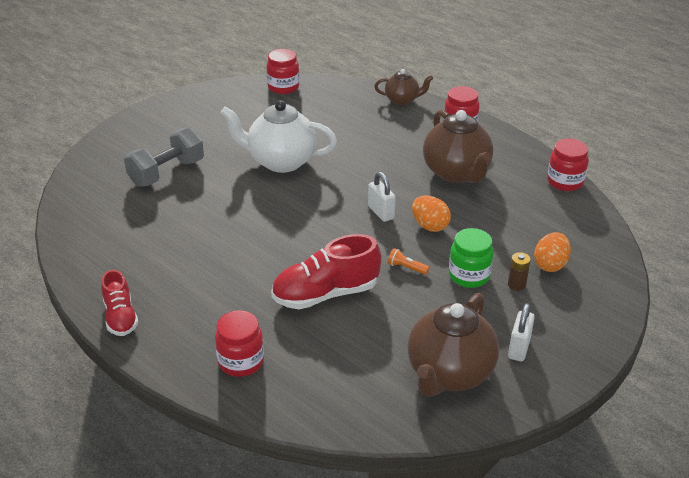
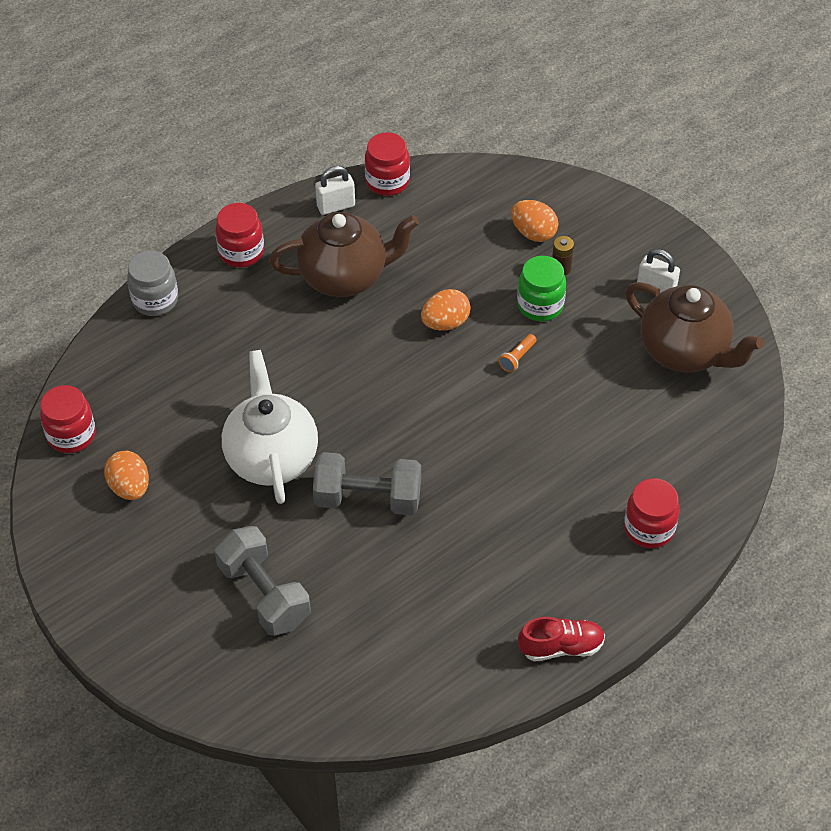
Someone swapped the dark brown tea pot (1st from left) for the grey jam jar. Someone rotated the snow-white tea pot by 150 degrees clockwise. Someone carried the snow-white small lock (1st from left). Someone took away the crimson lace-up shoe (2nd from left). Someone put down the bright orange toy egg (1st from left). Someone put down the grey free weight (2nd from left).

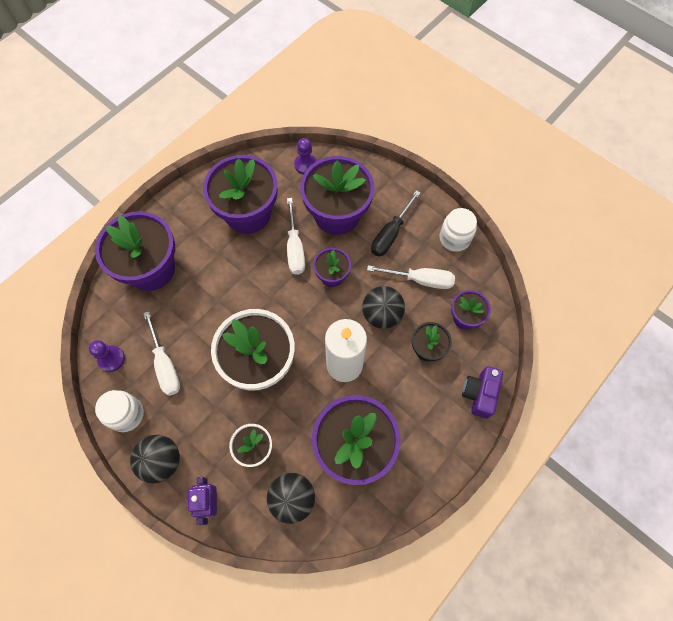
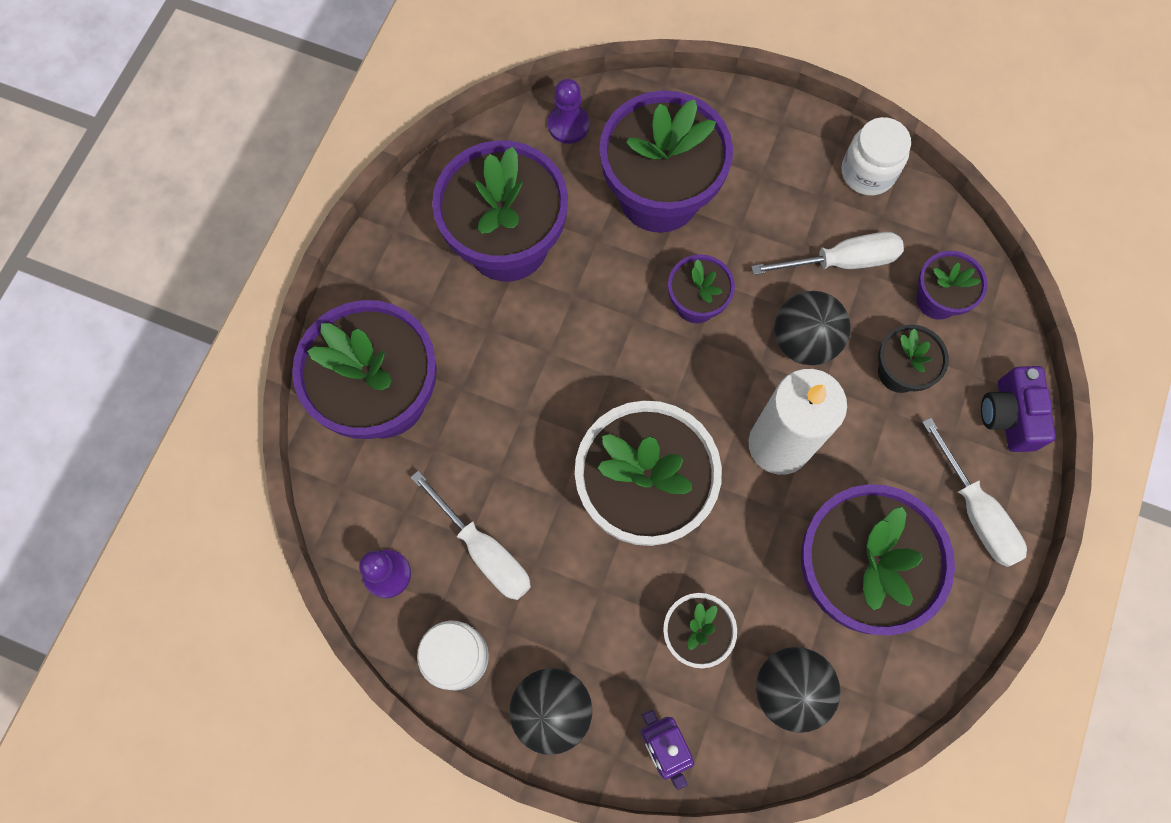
Someone took away the ebony screwdriver. Someone carried the snow-white screwdriver (2nd from left in the first image).

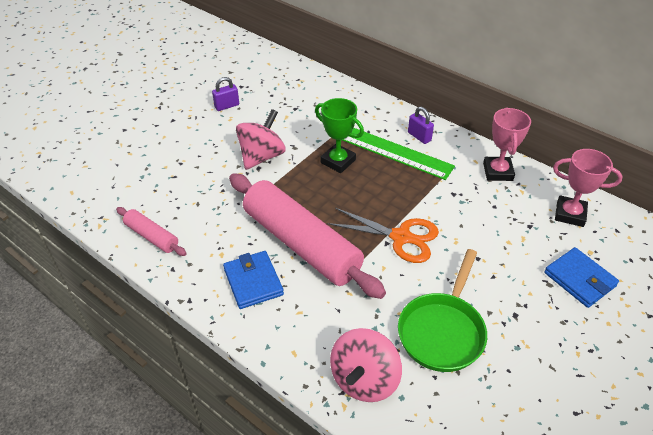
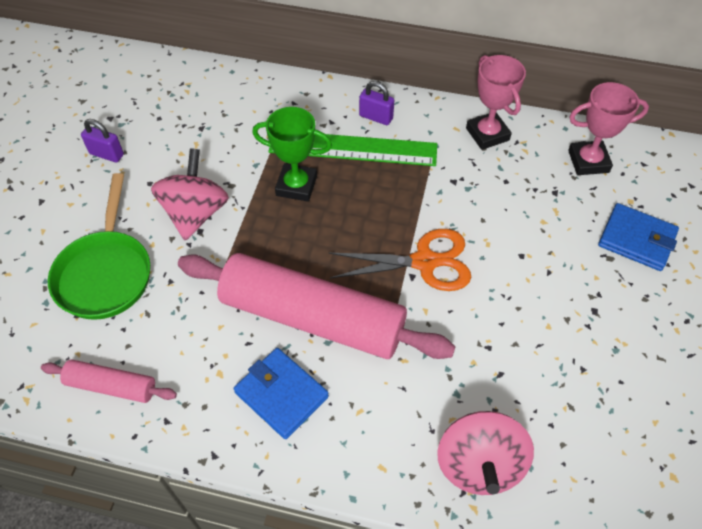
Someone rotated the purple small lock (1st from left) by 75 degrees clockwise. Someone carried the emerald pan.

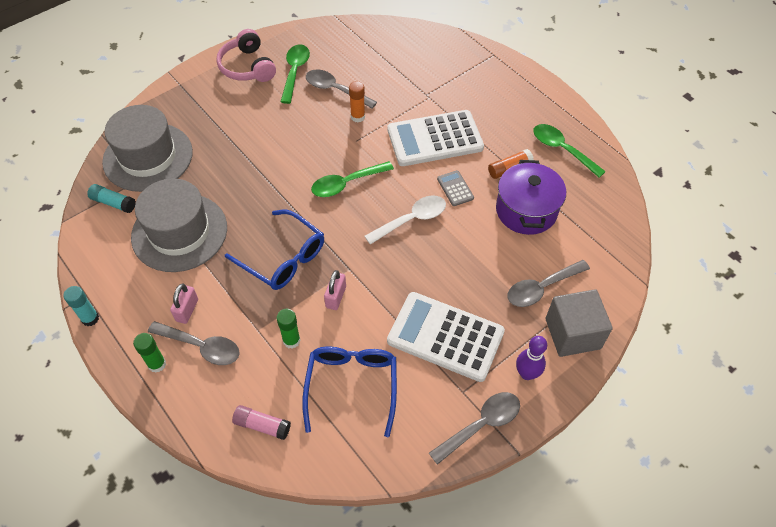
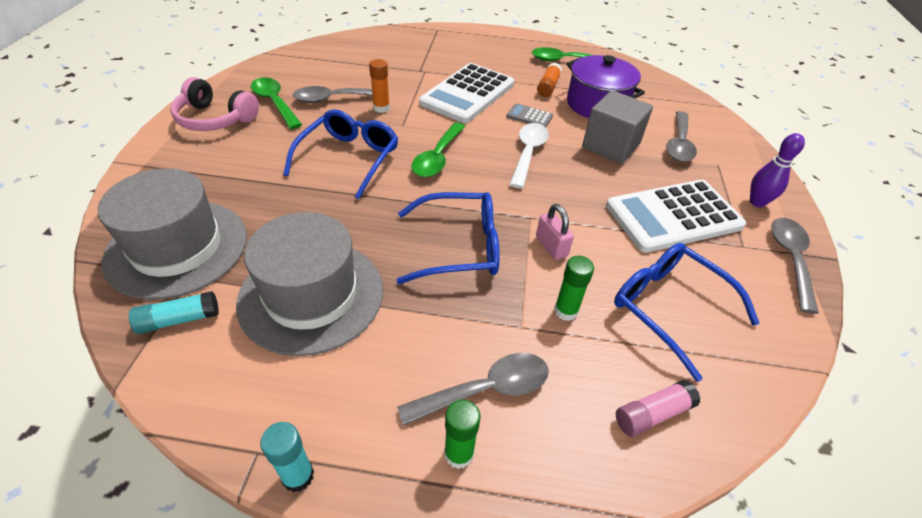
Someone took away the rosy small lock (1st from left). Someone carried the grey solid cube. Someone put down the royal blue spectacles (1st from left).

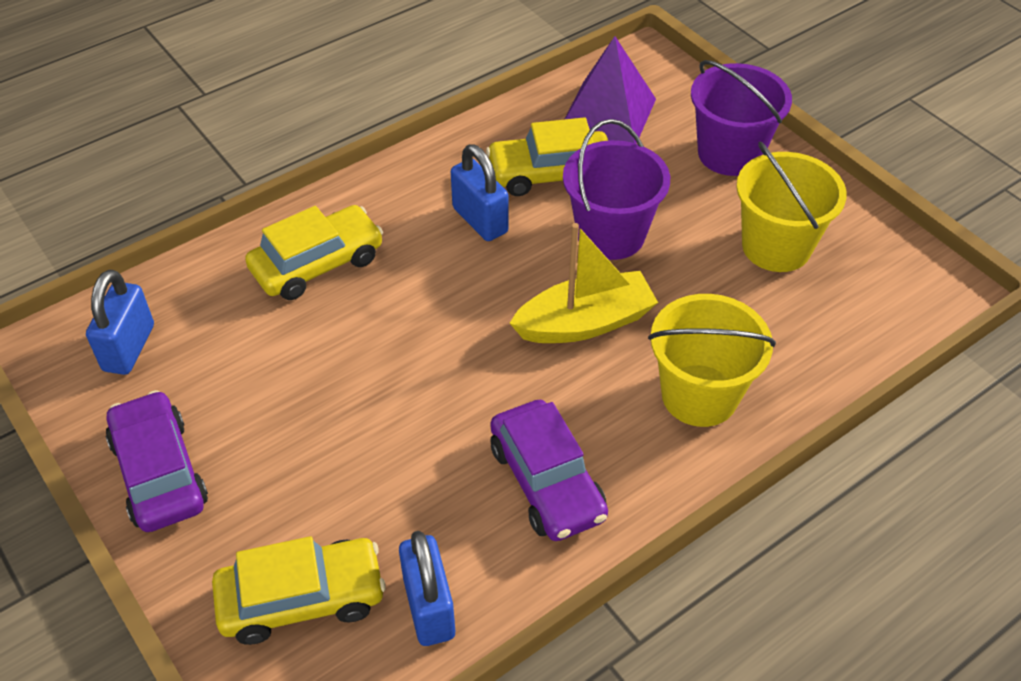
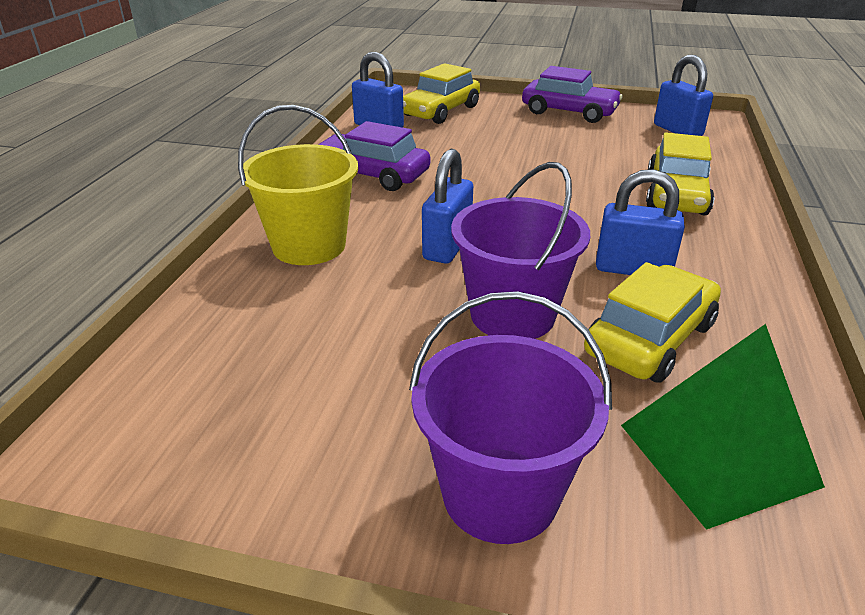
Someone repainted the purple pyramid shape, which became the emerald pyramid shape. Someone took away the yellow sand bucket (2nd from left). Someone swapped the yellow boat for the royal blue small lock (2nd from left).

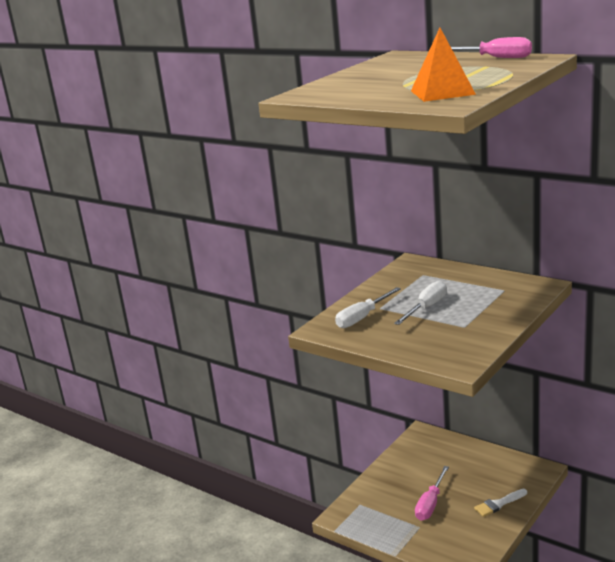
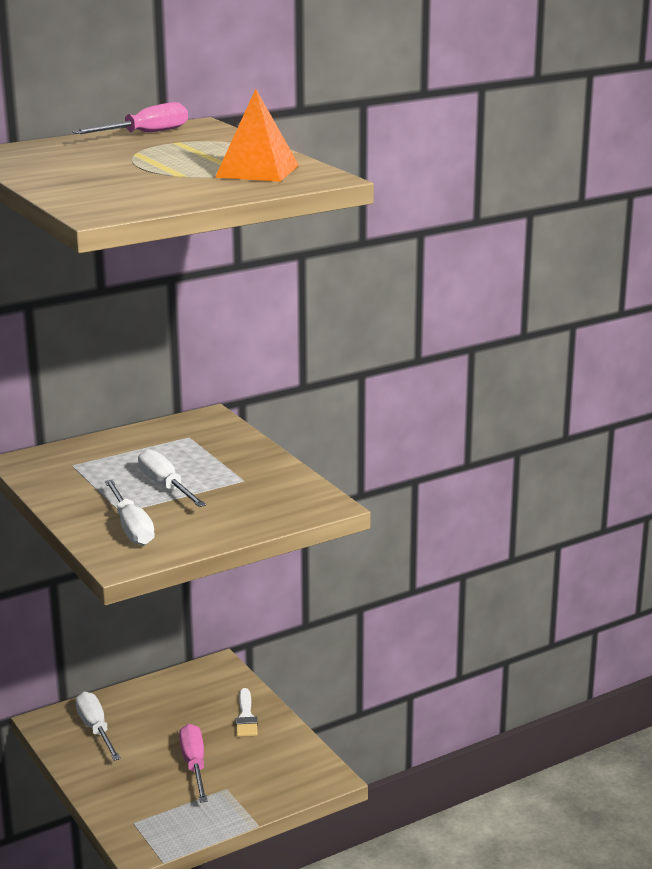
Someone rotated the rosy screwdriver (1st from left in the first image) by 150 degrees counterclockwise. Someone put down the snow-white screwdriver (1st from left).

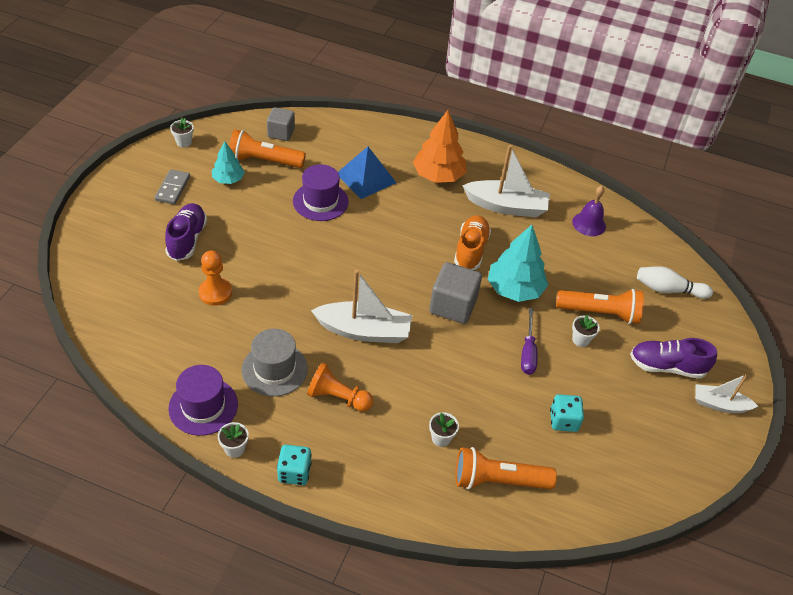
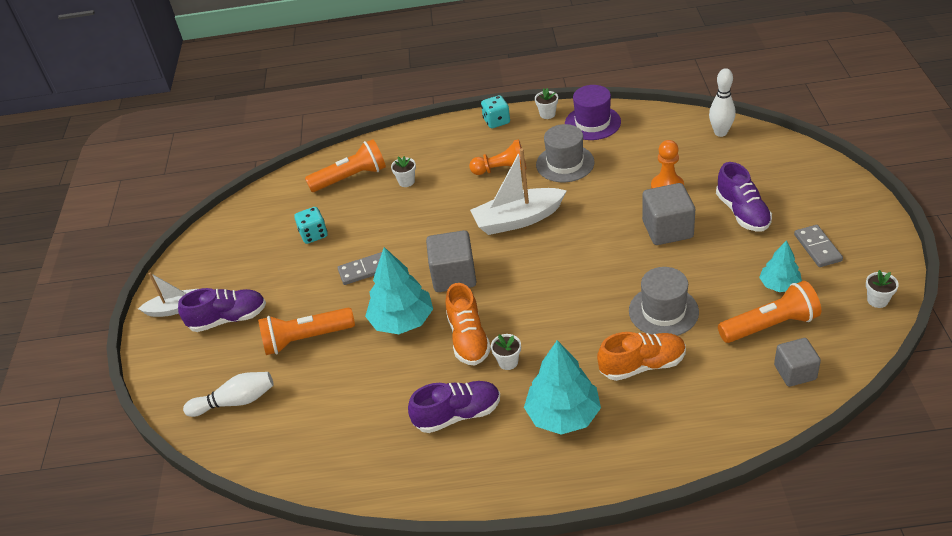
Someone repainted the bright orange tree, which became the aqua tree (2nd from left). Someone swapped the snow-white boat (2nd from left) for the purple lace-up shoe (2nd from left). Someone swapped the royal blue pyramid shape for the bright orange lace-up shoe (2nd from left). Someone repainted the purple top hat (2nd from left), which became the grey top hat (2nd from left). Someone took away the purple hand bell. Someone swapped the purple screwdriver for the grey domino piece (1st from left). Someone carried the snow-white plant pot (4th from left in the first image). Someone put down the snow-white bowling pin (2nd from left). Someone put down the grey solid cube (2nd from left).

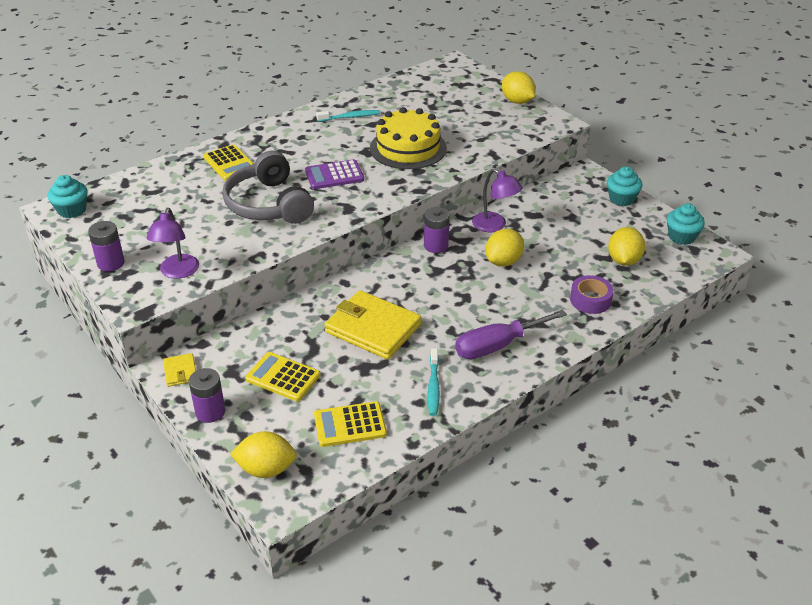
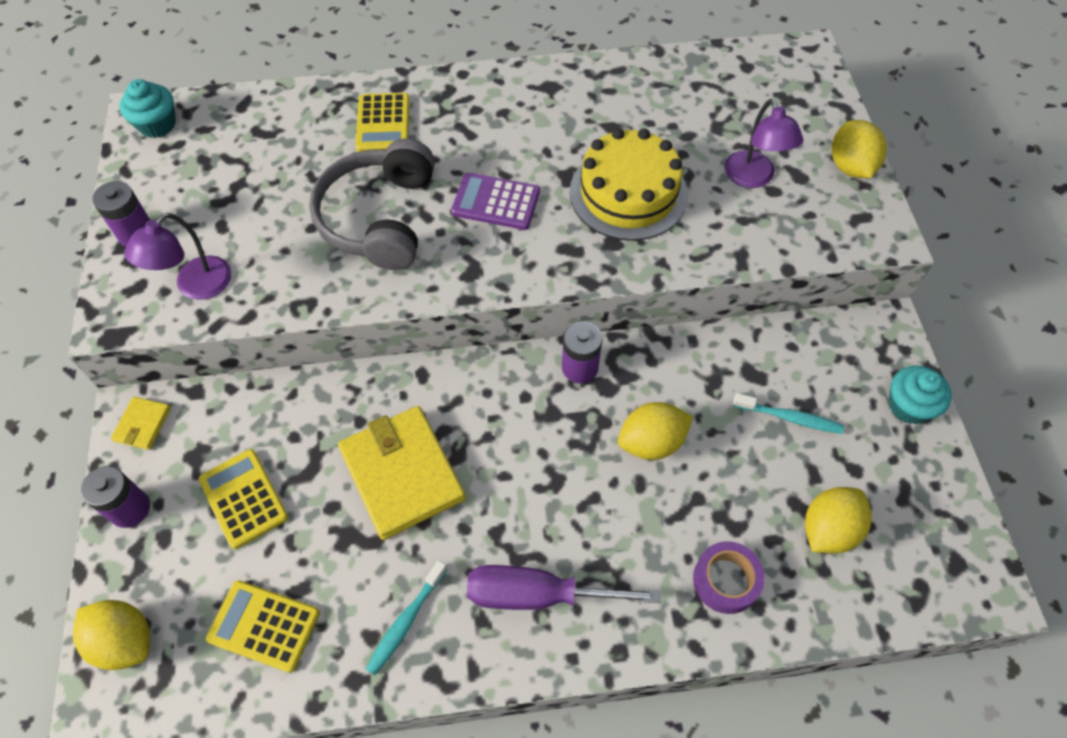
Someone carried the aqua dental brush (1st from left in the first image). Someone carried the purple reading lamp (2nd from left). Someone took away the aqua muffin (3rd from left).

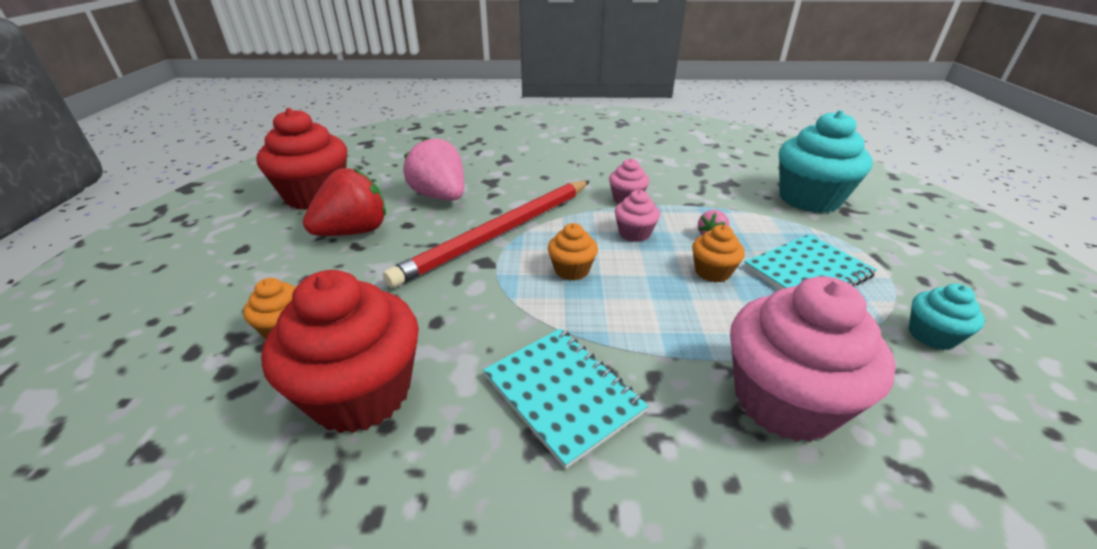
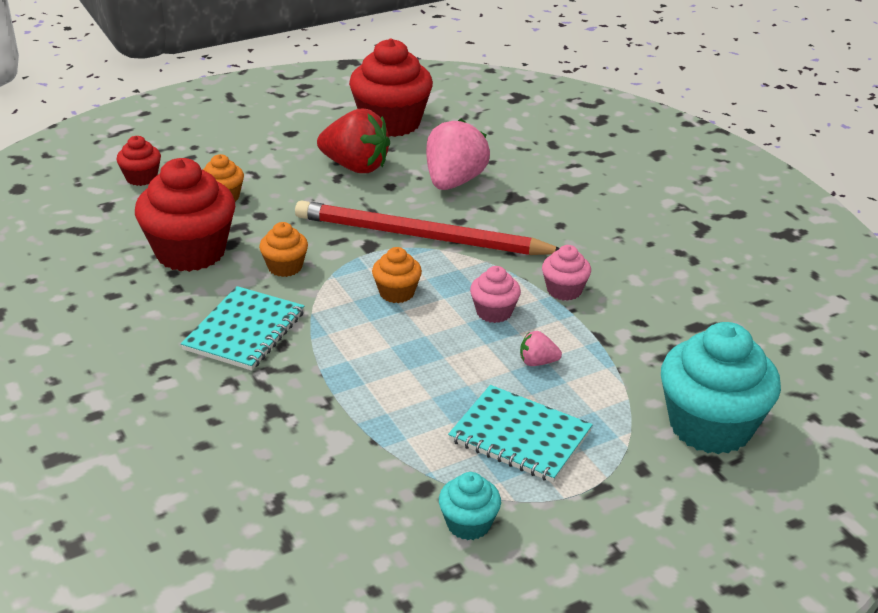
Someone carried the bright orange muffin (3rd from left in the first image). Someone took away the rosy muffin (3rd from left). Someone put down the crimson muffin (1st from left).

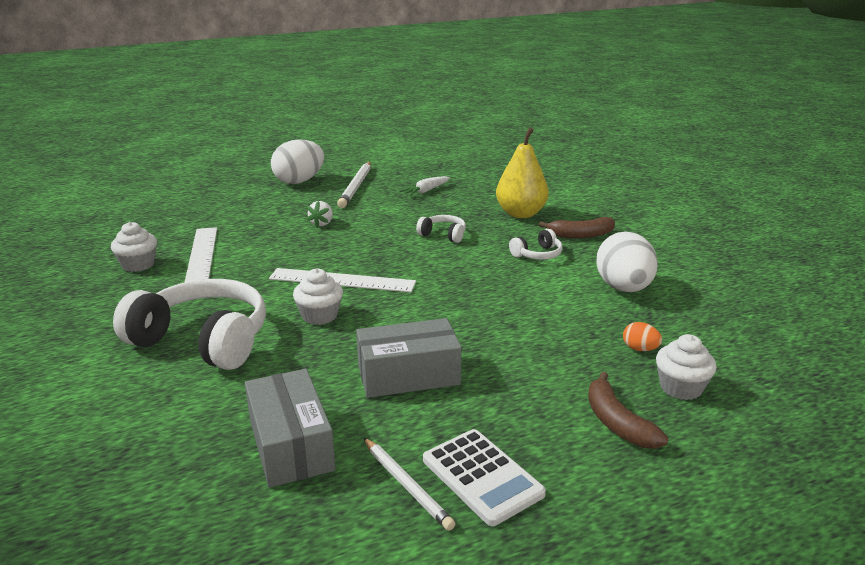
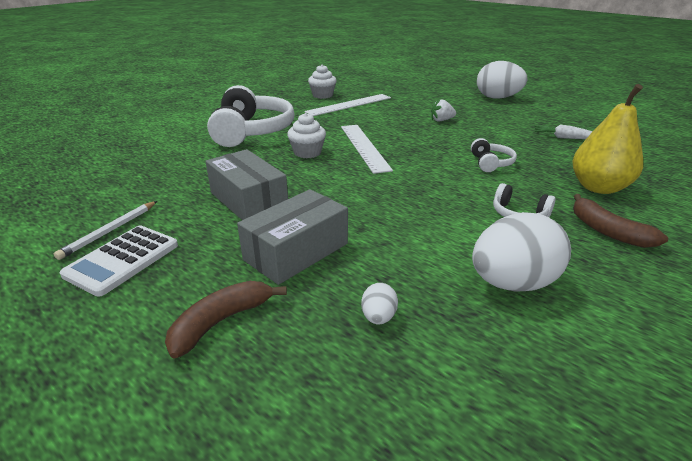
Someone took away the snow-white wooden pencil (1st from left). Someone repainted the bright orange toy egg, which became the snow-white toy egg (1st from left). Someone took away the snow-white muffin (3rd from left). Someone carried the grey box (1st from left in the first image).

